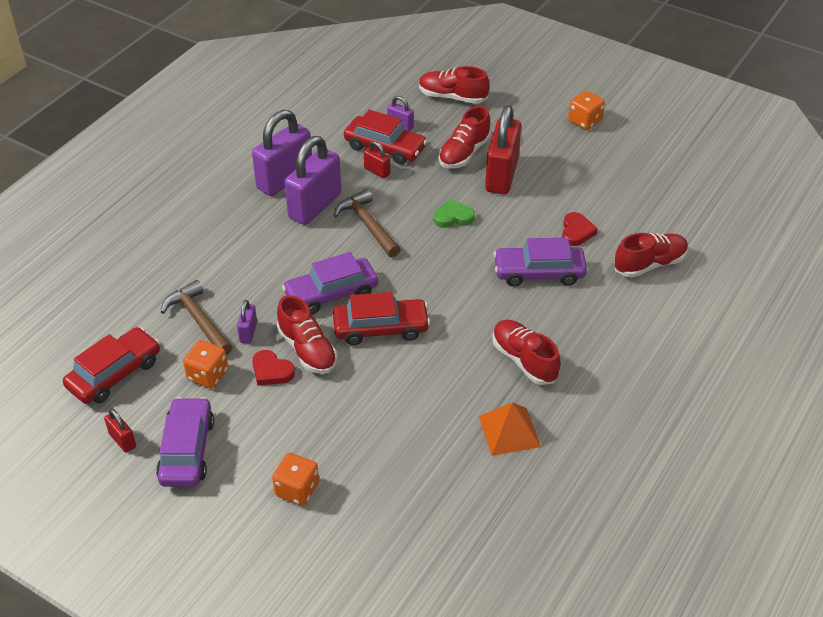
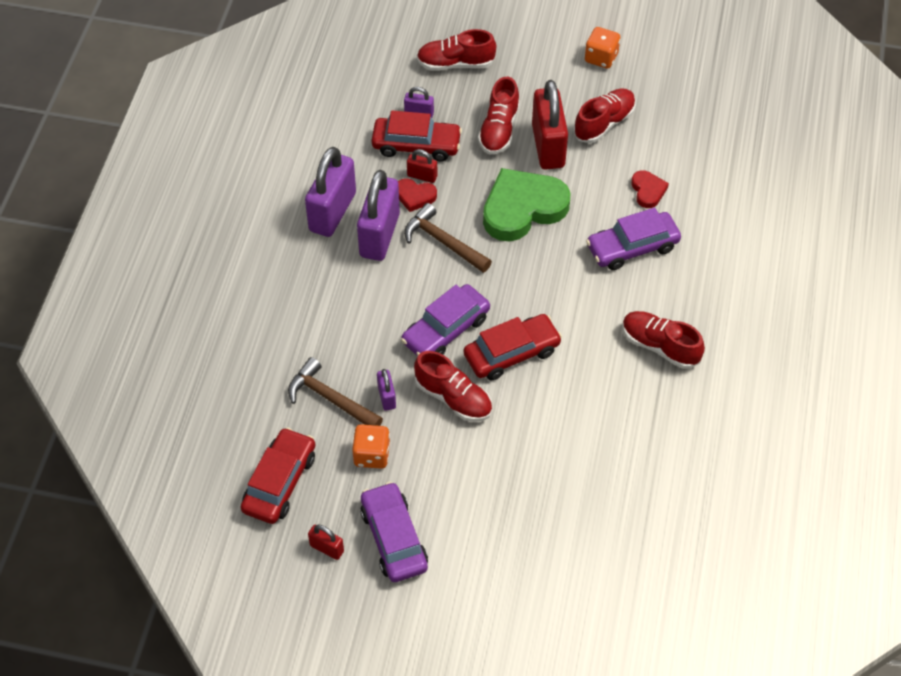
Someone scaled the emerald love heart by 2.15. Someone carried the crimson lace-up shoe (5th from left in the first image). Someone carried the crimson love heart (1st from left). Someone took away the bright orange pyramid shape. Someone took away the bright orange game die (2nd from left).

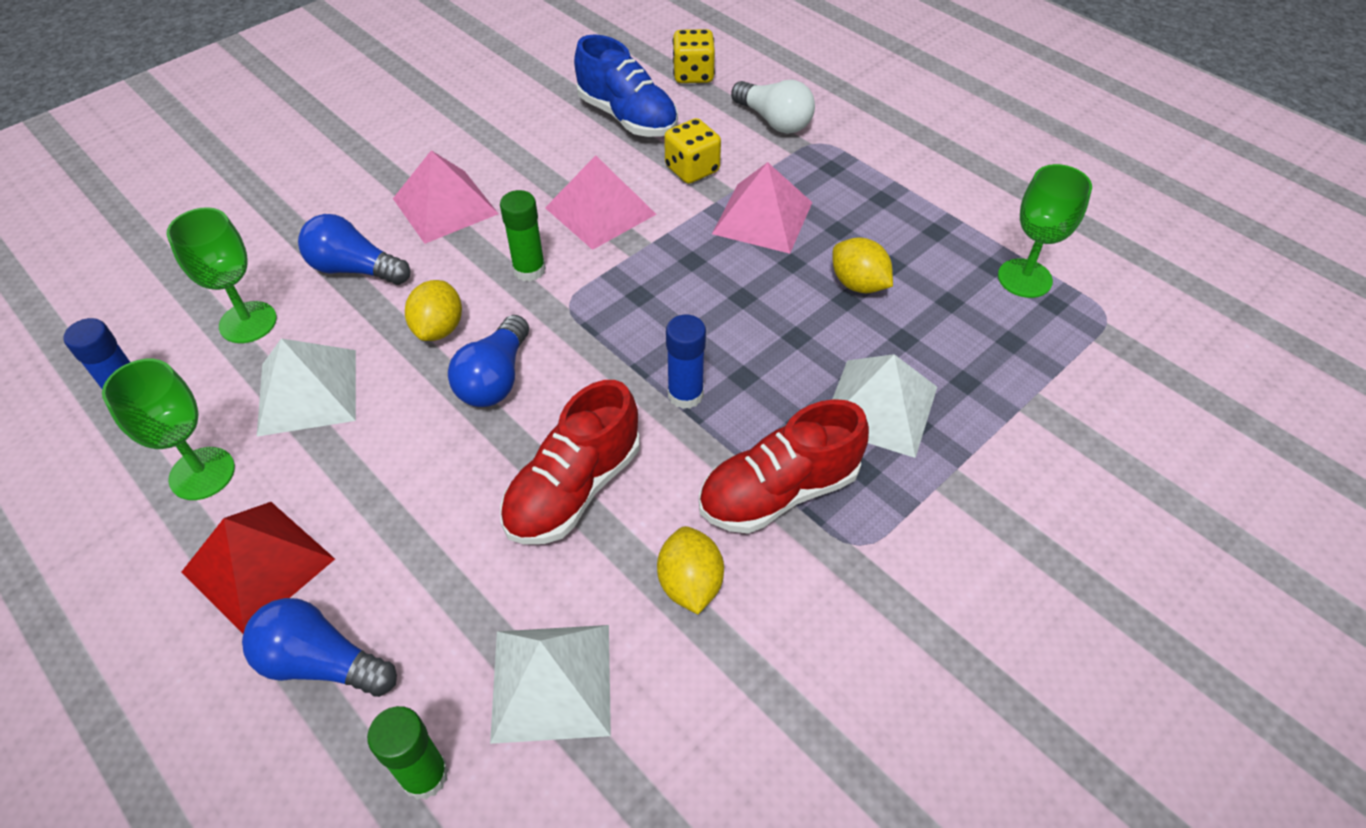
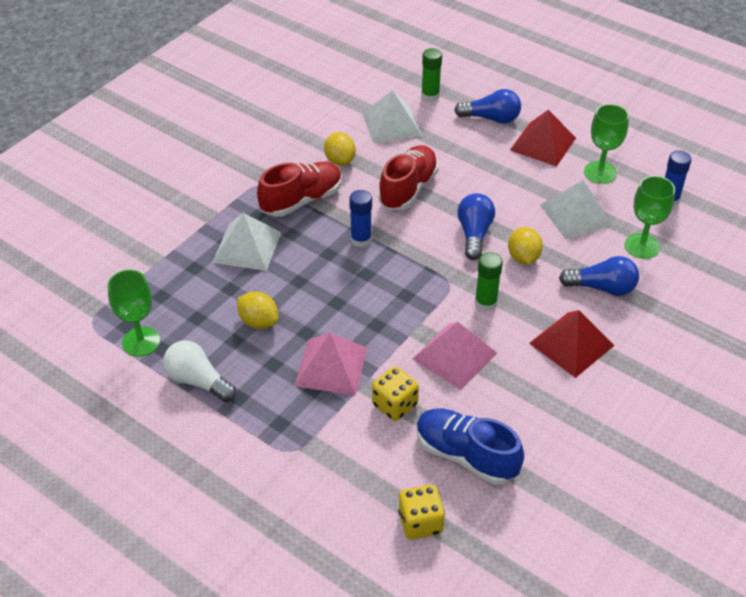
Someone carried the snow-white bulb. Someone repainted the rosy pyramid shape (1st from left), which became the crimson pyramid shape (2nd from left).

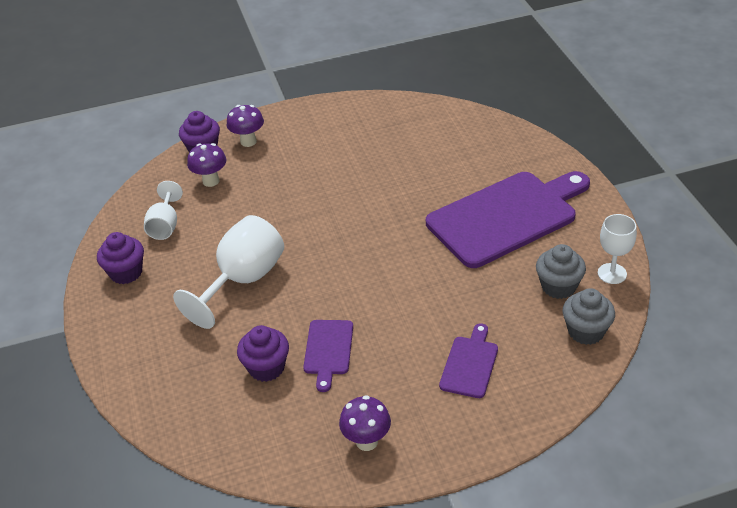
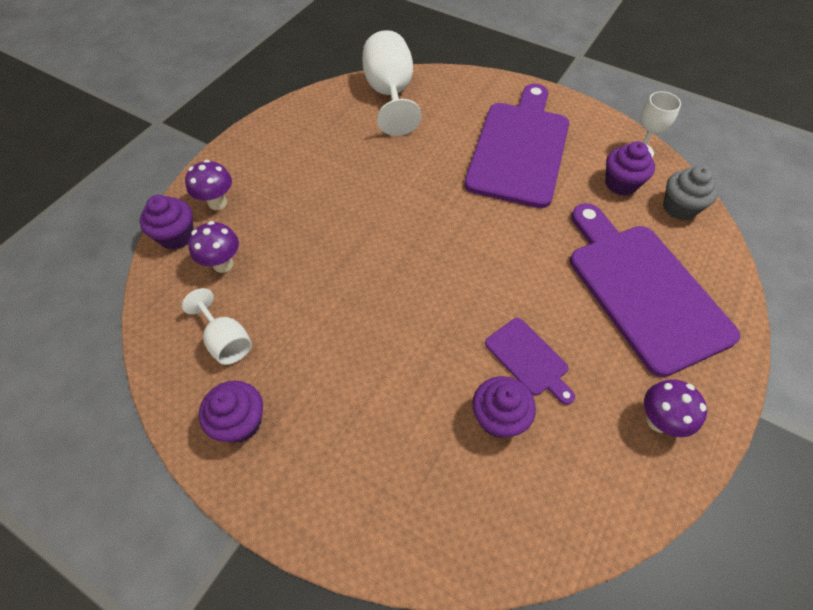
Someone carried the snow-white wine glass (2nd from left). Someone repainted the grey muffin (1st from left), which became the purple muffin (4th from left). Someone scaled the purple cutting board (2nd from left in the first image) by 2.18.

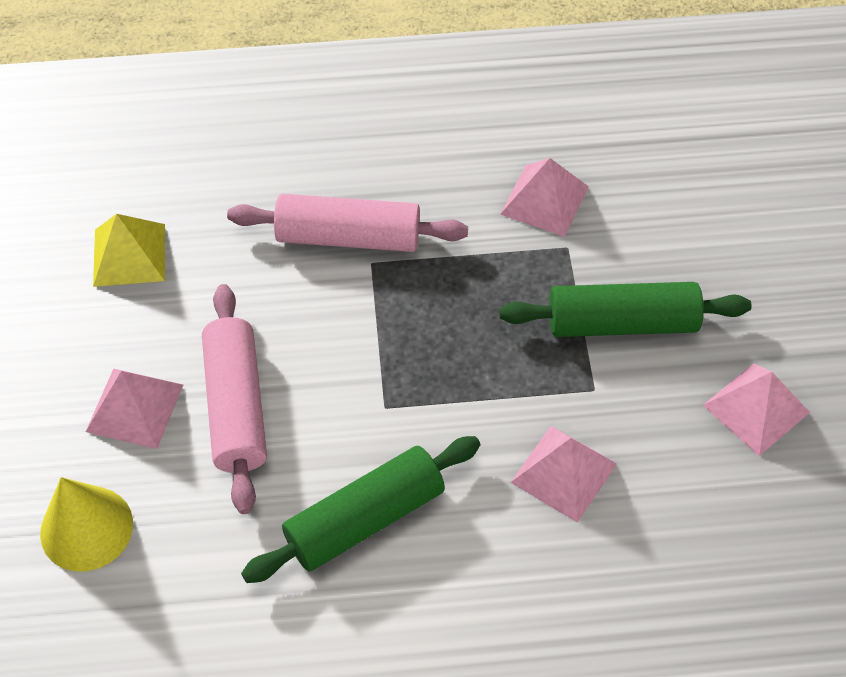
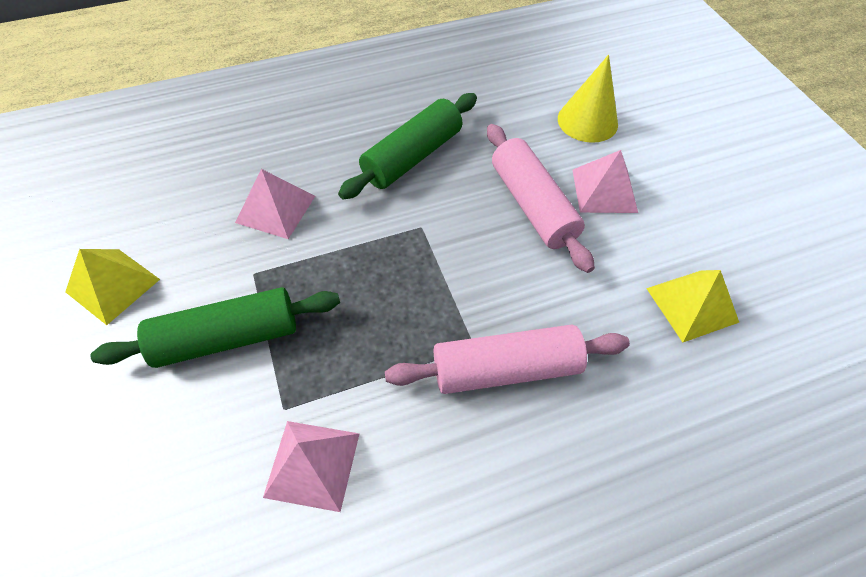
Someone repainted the rosy pyramid shape (4th from left), which became the yellow pyramid shape (1st from left).

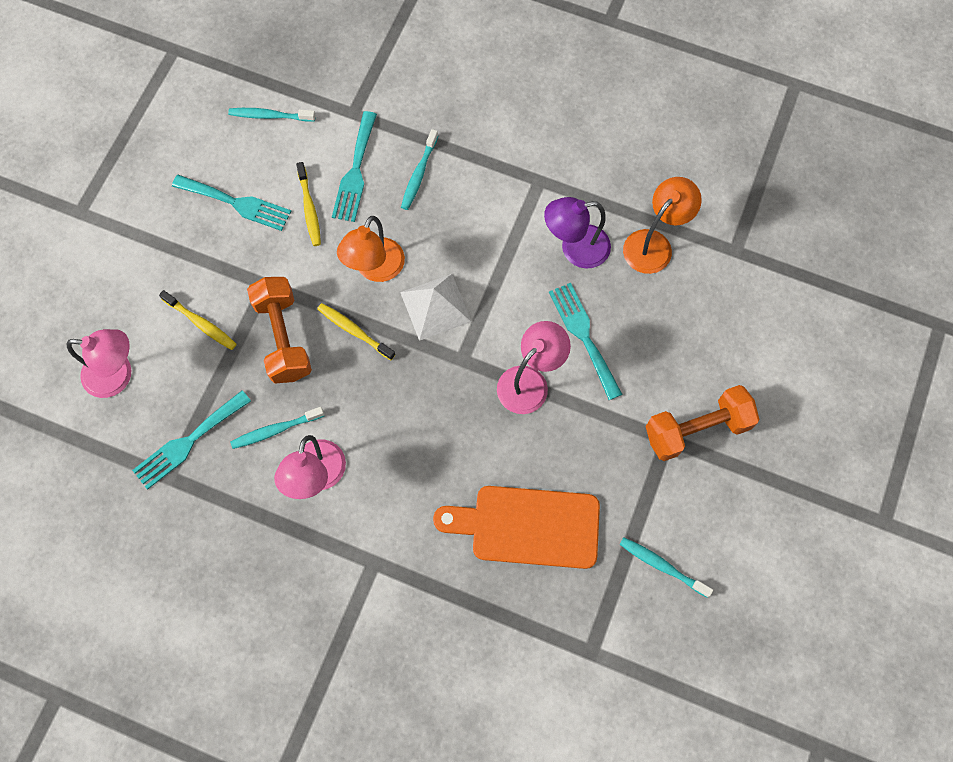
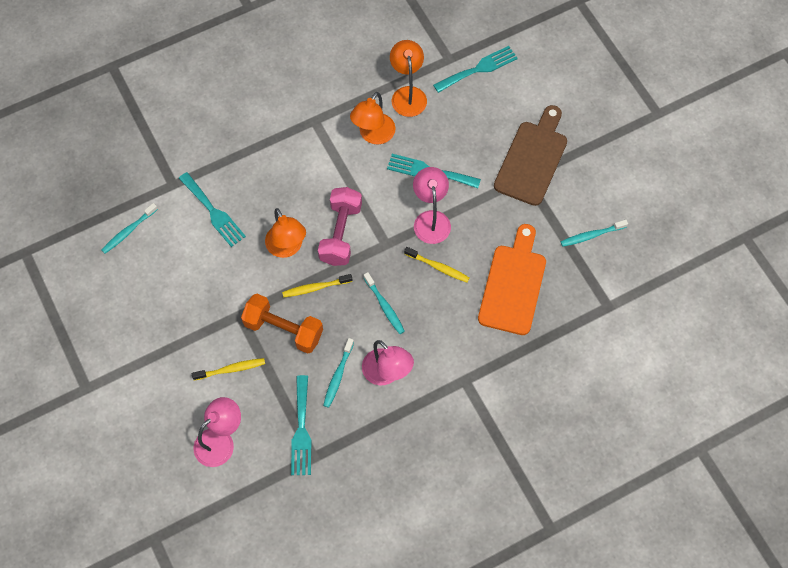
Someone carried the aqua dental brush (3rd from left). Someone carried the yellow dental brush (2nd from left in the first image). Someone carried the aqua table fork (2nd from left in the first image). Someone repainted the purple reading lamp, which became the bright orange reading lamp (2nd from left). Someone swapped the snow-white pyramid shape for the rosy free weight. Someone swapped the bright orange free weight (2nd from left) for the dark brown cutting board. Someone rotated the bright orange cutting board by 150 degrees clockwise.

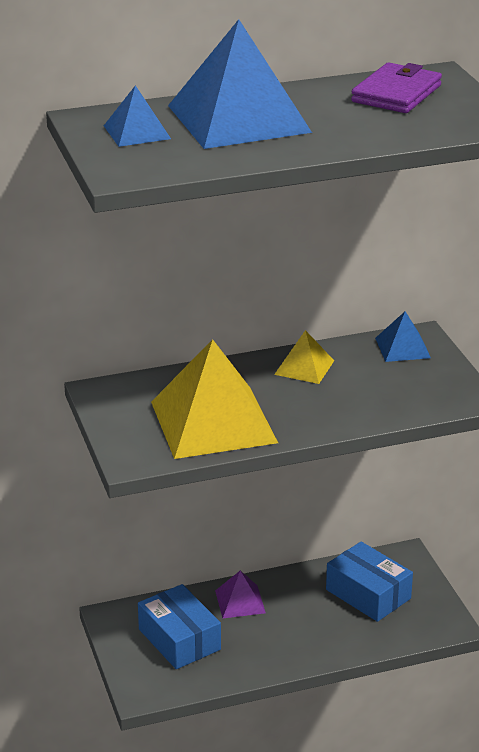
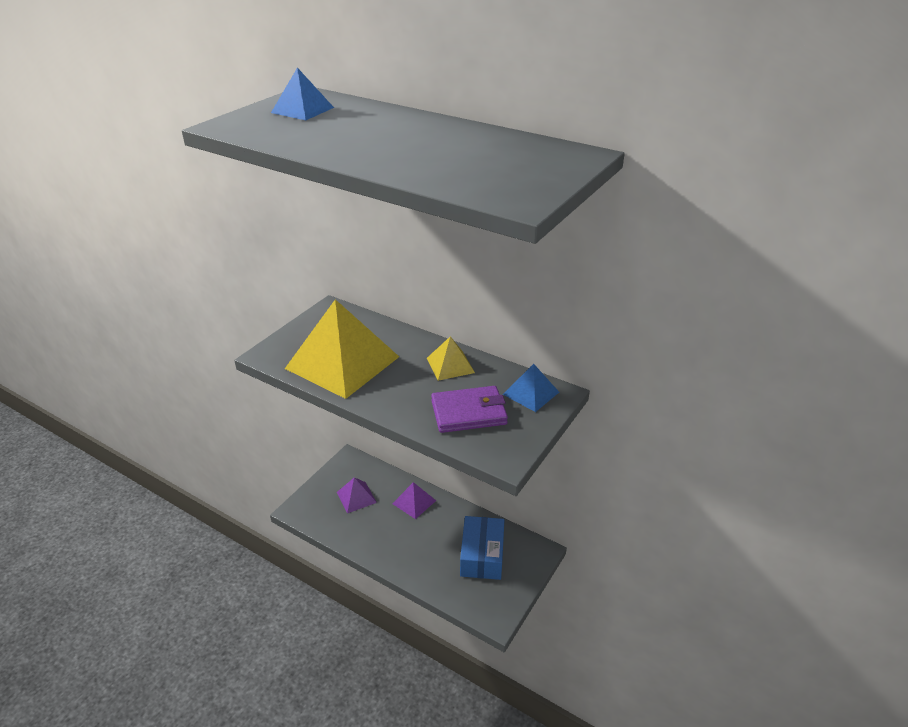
Someone took away the royal blue pyramid shape (2nd from left). Someone carried the purple billfold. Someone swapped the royal blue box (1st from left) for the purple pyramid shape (1st from left).

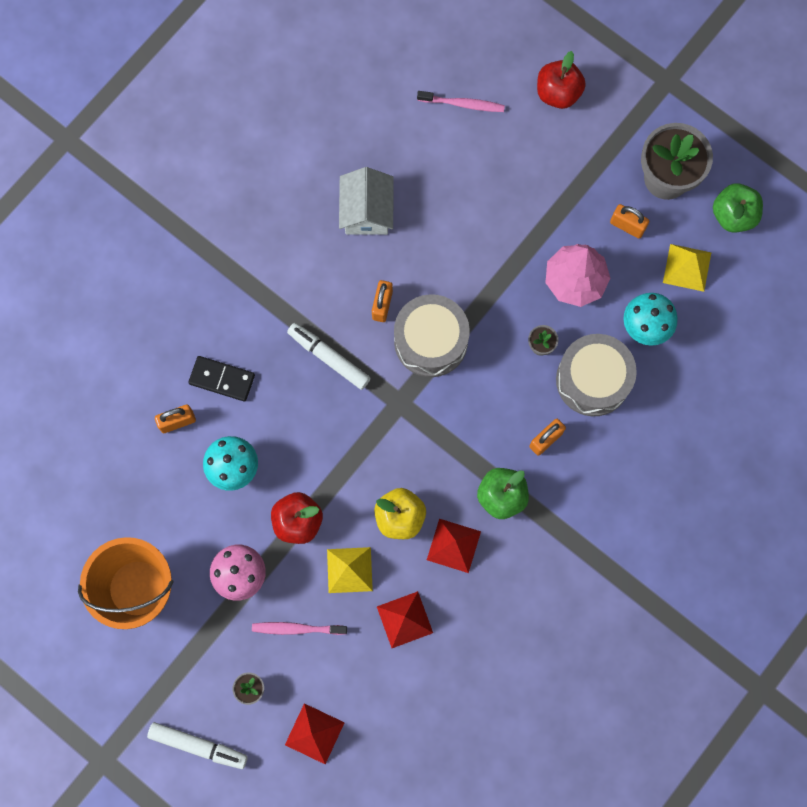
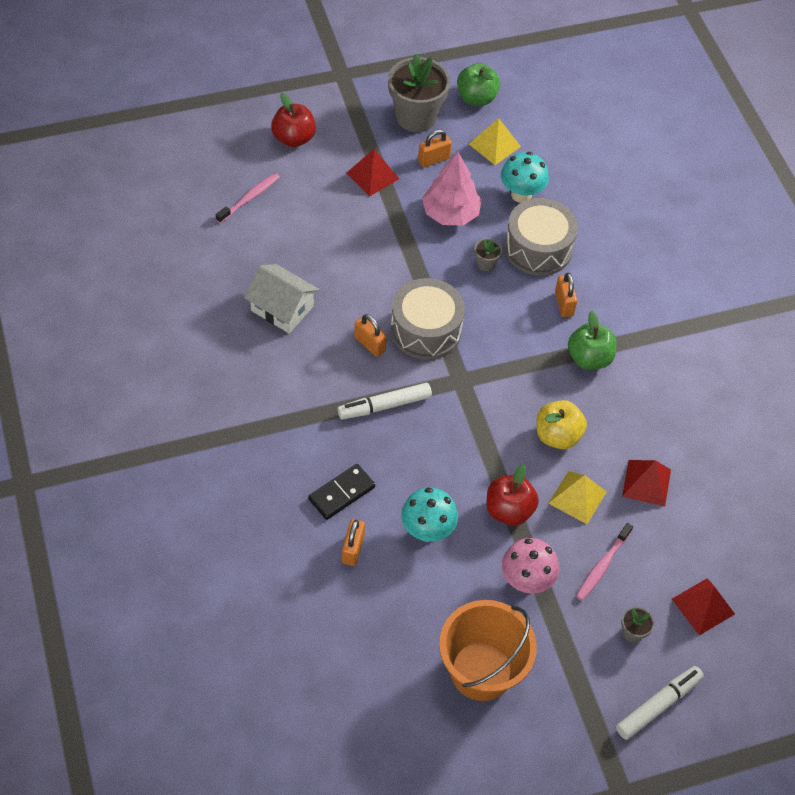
Someone carried the crimson pyramid shape (3rd from left in the first image).

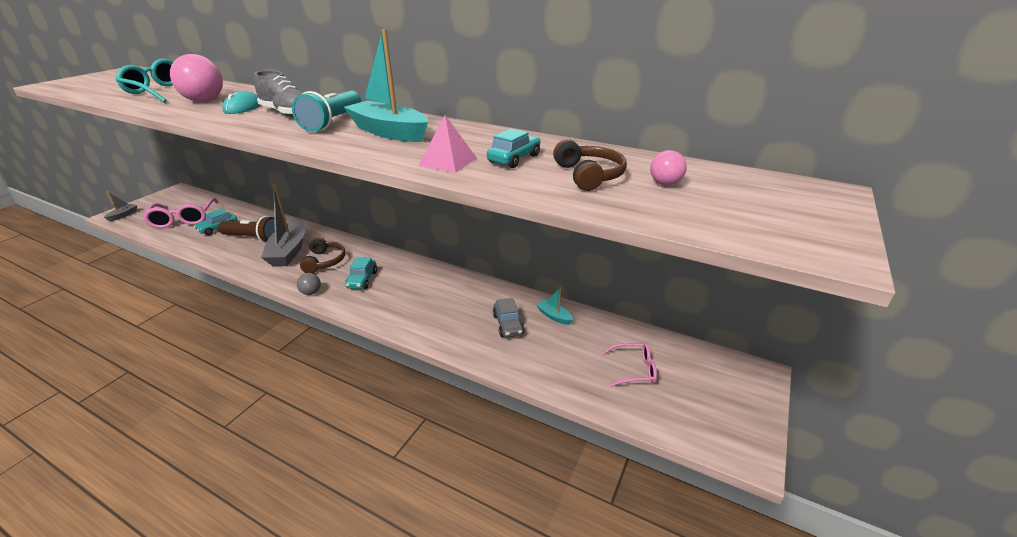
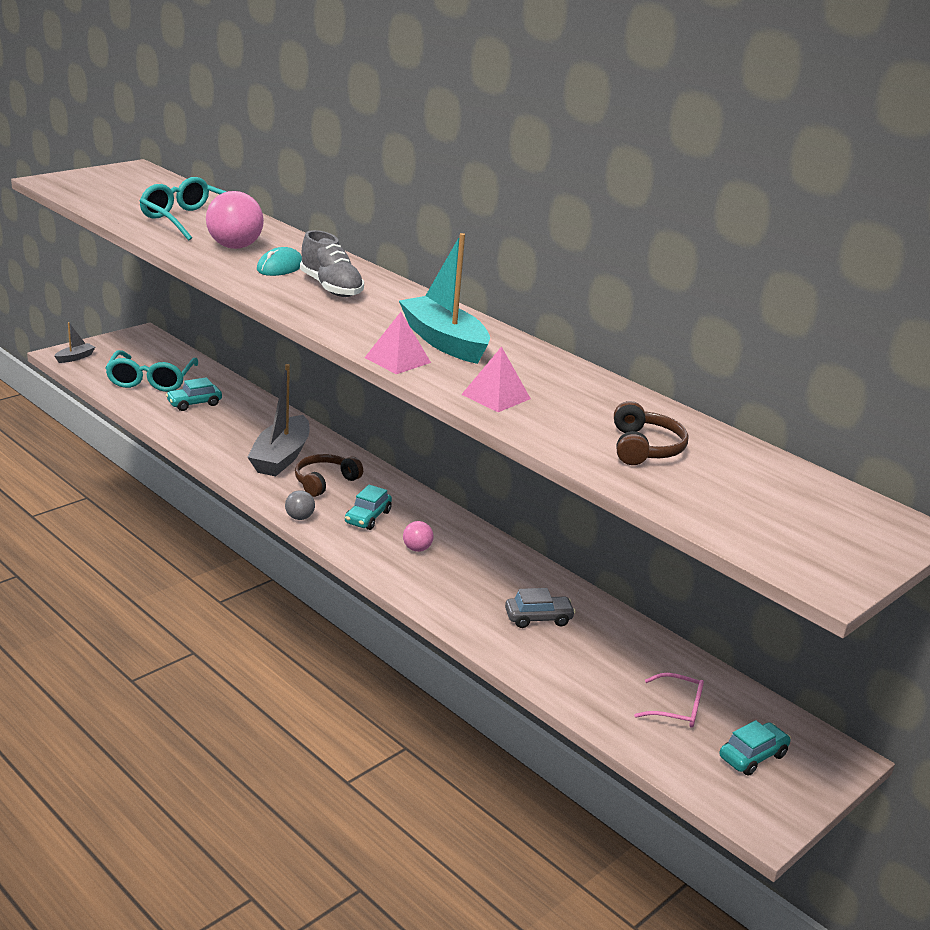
Someone took away the aqua flashlight. Someone carried the aqua car (3rd from left). Someone carried the rosy sphere (2nd from left). Someone repainted the rosy spectacles (1st from left), which became the aqua spectacles (1st from left). Someone took away the dark brown flashlight. Someone rotated the dark brown headphones (1st from left) by 150 degrees counterclockwise. Someone took away the aqua boat (2nd from left). Someone rotated the grey car by 105 degrees counterclockwise. Someone put down the rosy pyramid shape (1st from left).

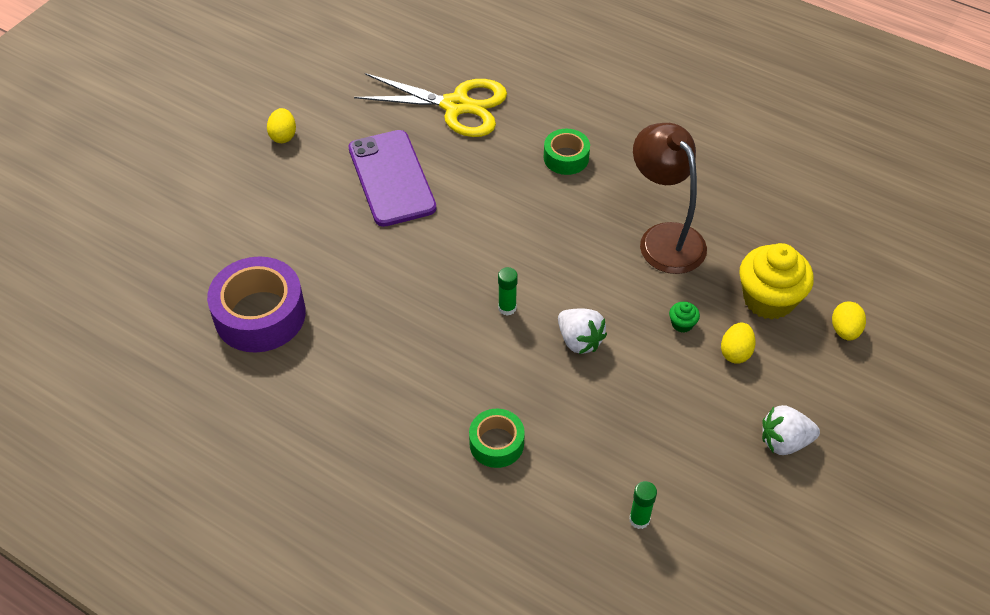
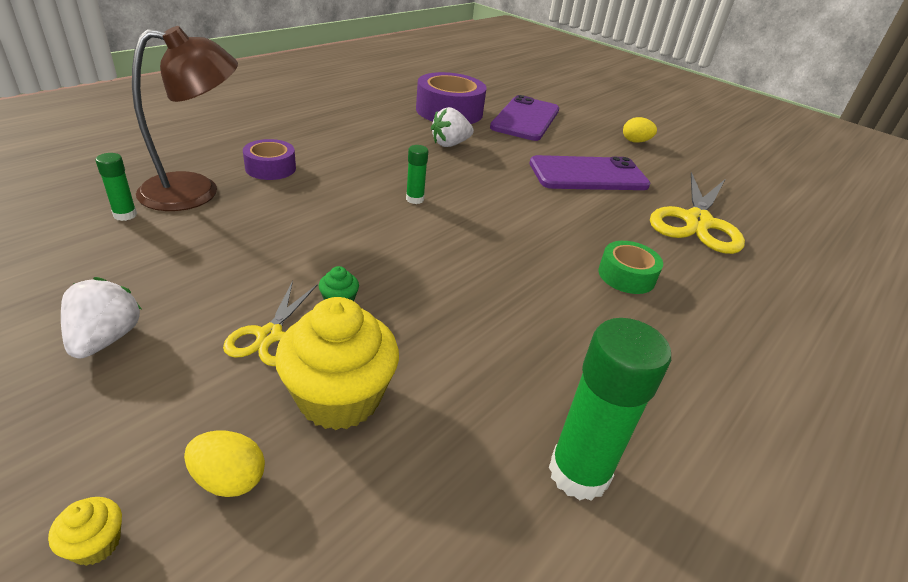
Someone carried the dark brown reading lamp. Someone carried the snow-white berry (1st from left in the first image). Someone swapped the yellow toy egg (2nd from left) for the yellow shears (1st from left). Someone repainted the emerald sticky tape (1st from left), which became the purple sticky tape (1st from left). Someone put down the purple phone (1st from left). Someone put down the emerald glue (3rd from left). Someone put down the yellow muffin (1st from left).

